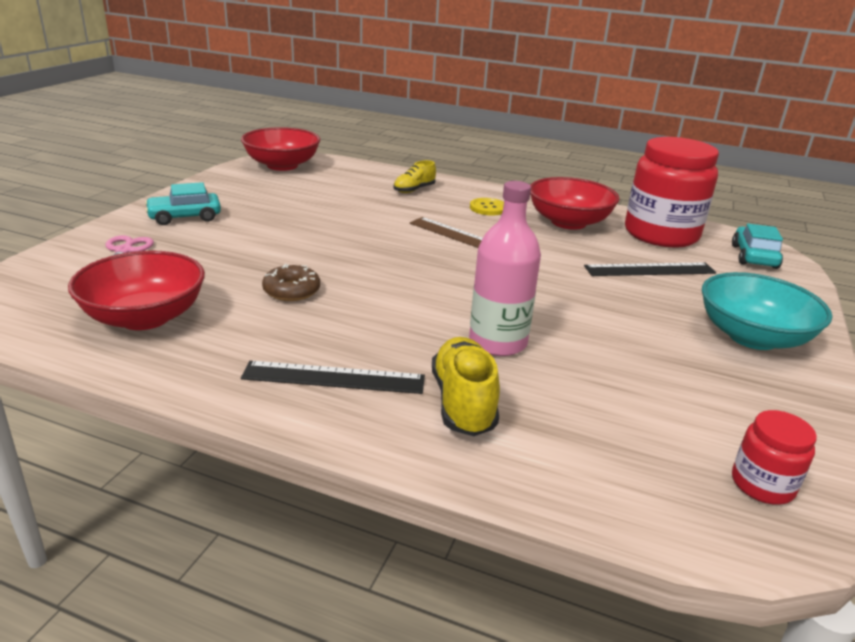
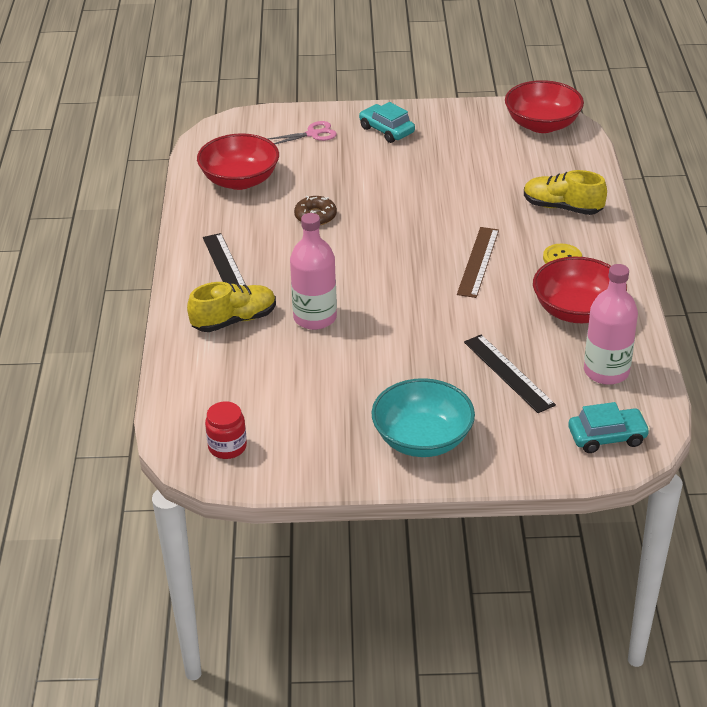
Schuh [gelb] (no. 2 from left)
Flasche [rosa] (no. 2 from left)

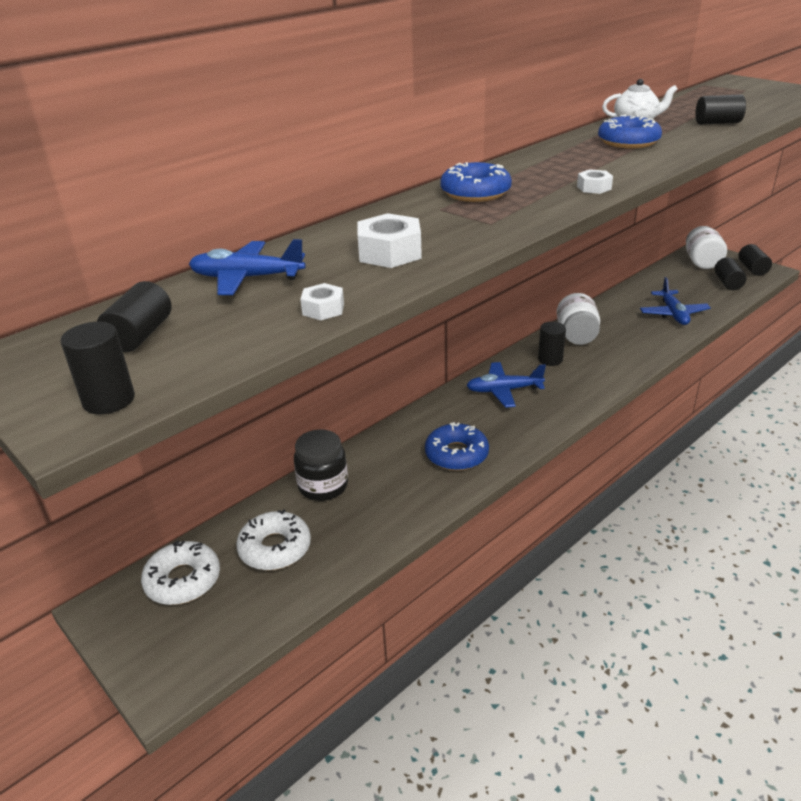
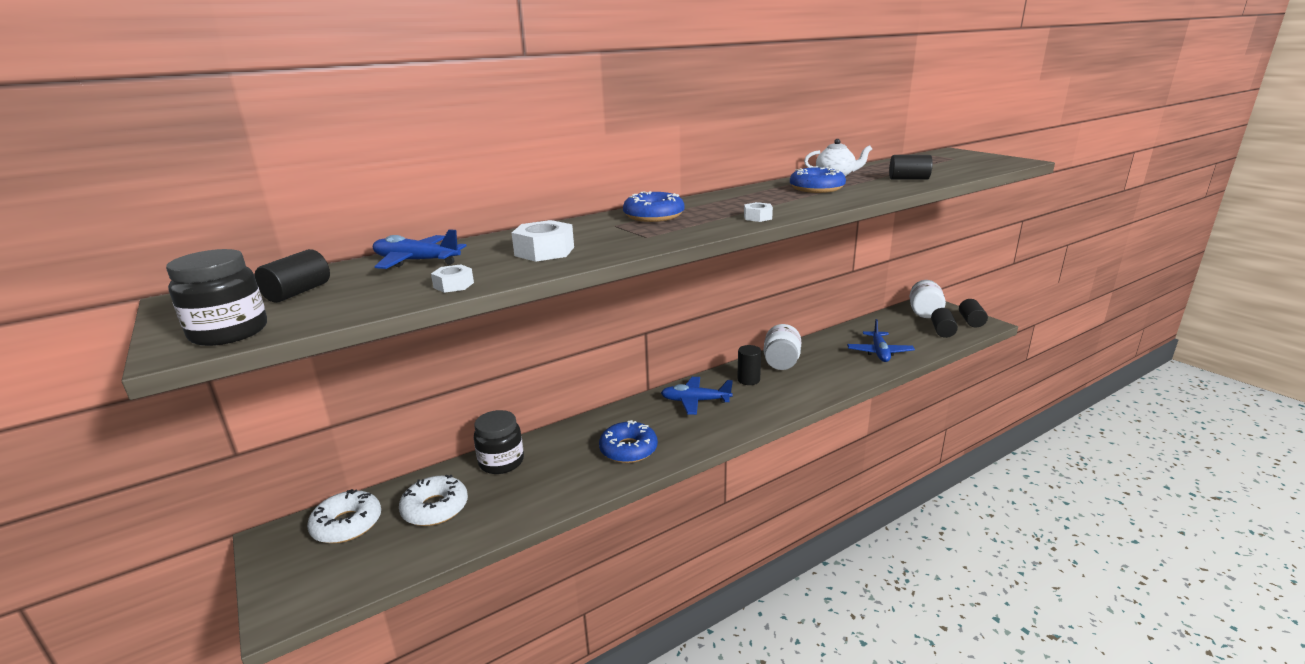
Einmachglas [schwarz] (no. 1 from left)

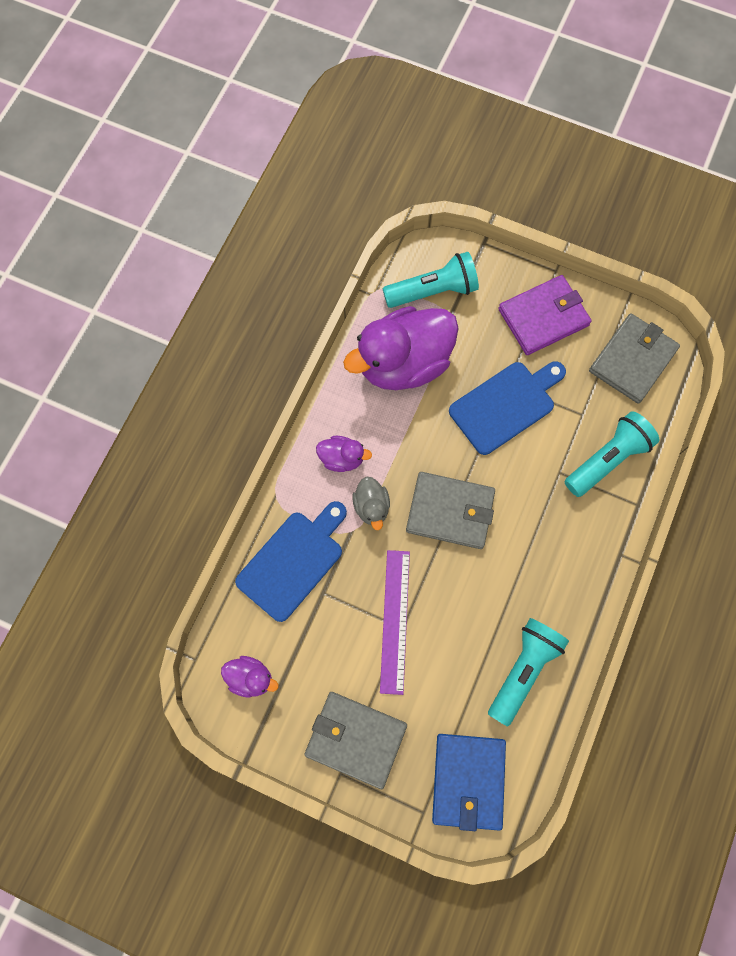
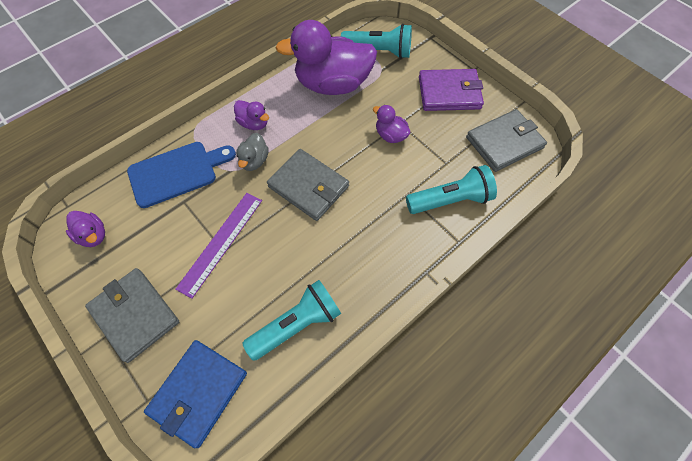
Ente [lila] (no. 4 from left)

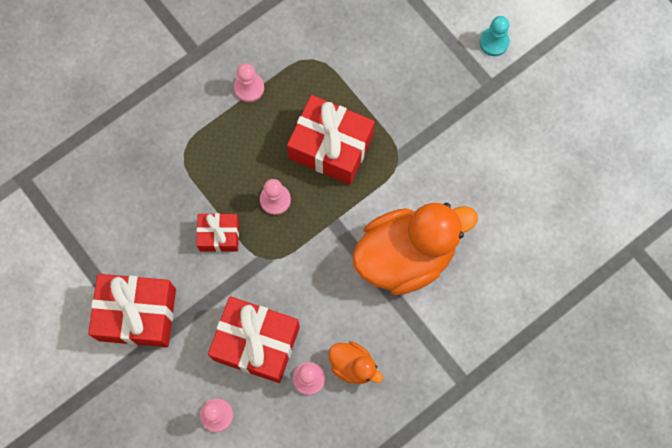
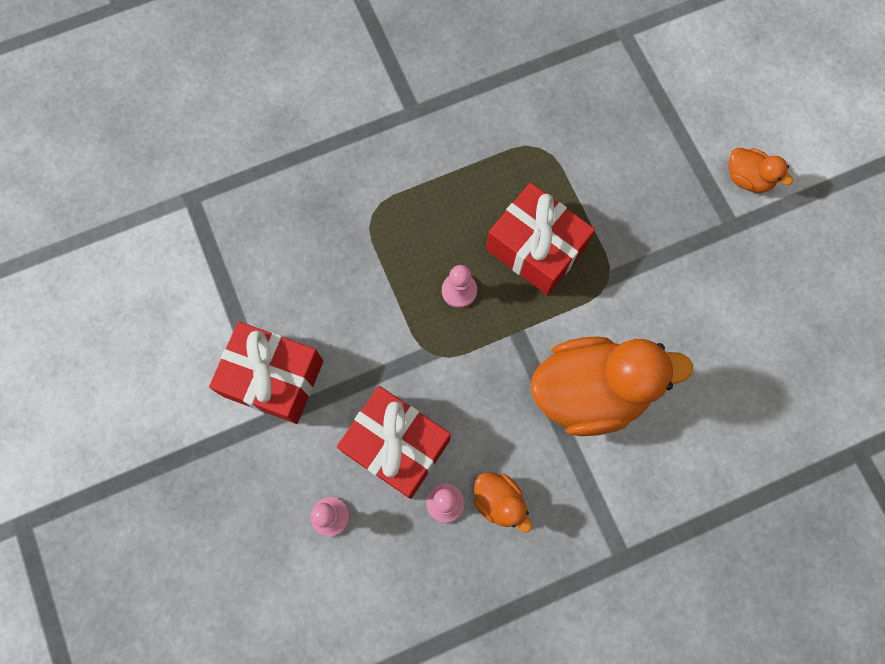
Ente [orange] (no. 3 from left)
Geschenk [rot] (no. 2 from left in the first image)
Bauer [rosa] (no. 2 from left in the first image)

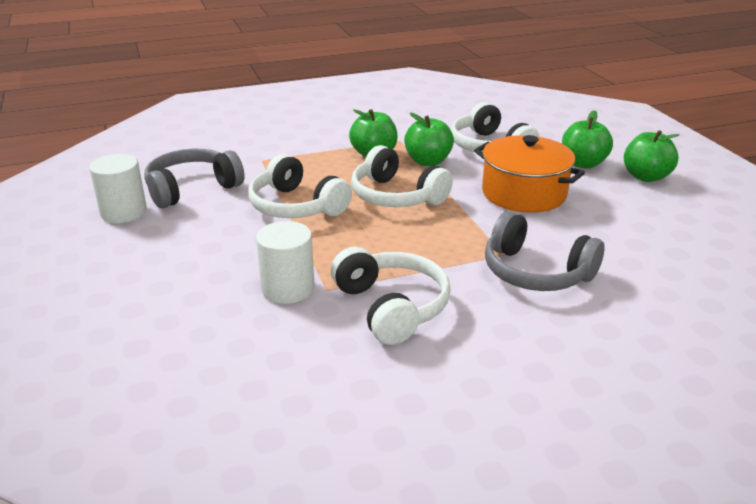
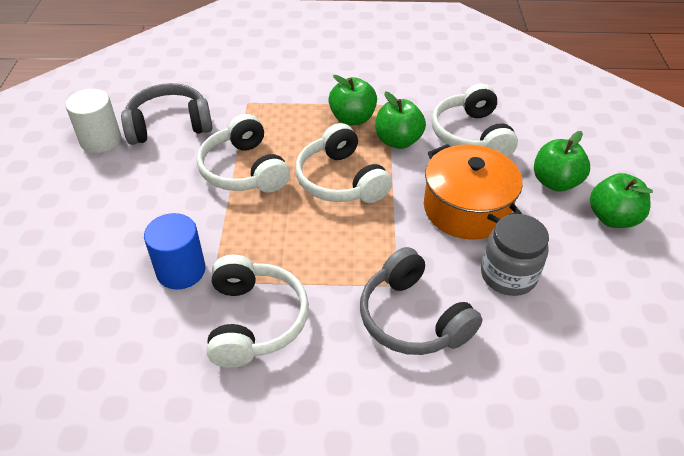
Vollzylinder [blau]
Einmachglas [grau]

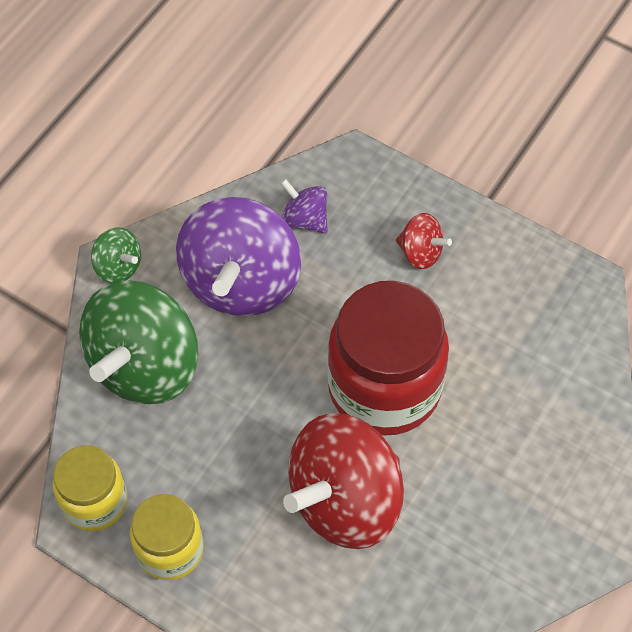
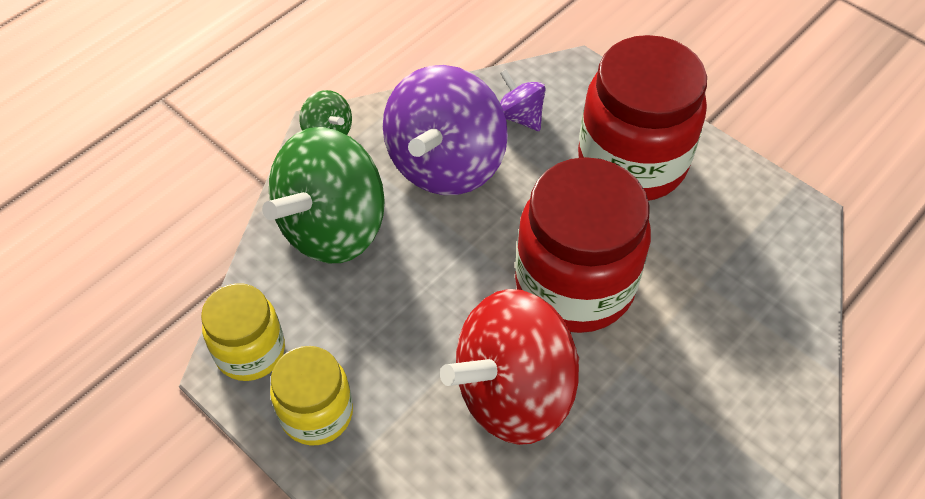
Einmachglas [rot] (no. 2 from left)

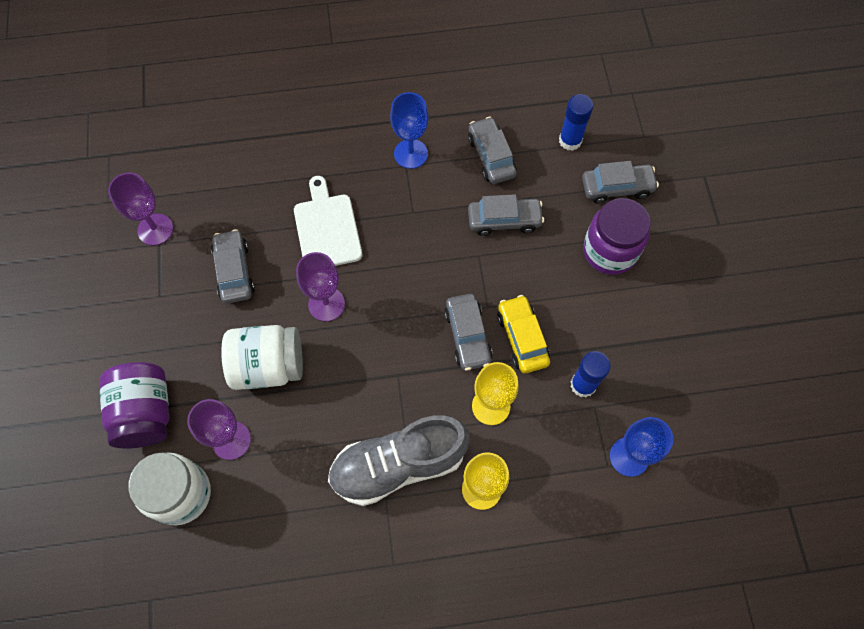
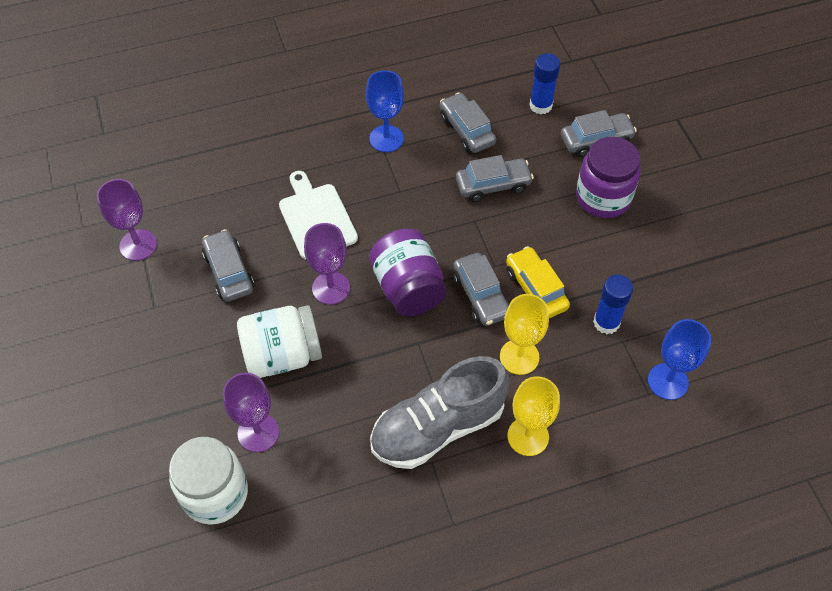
Einmachglas [lila] (no. 1 from left)

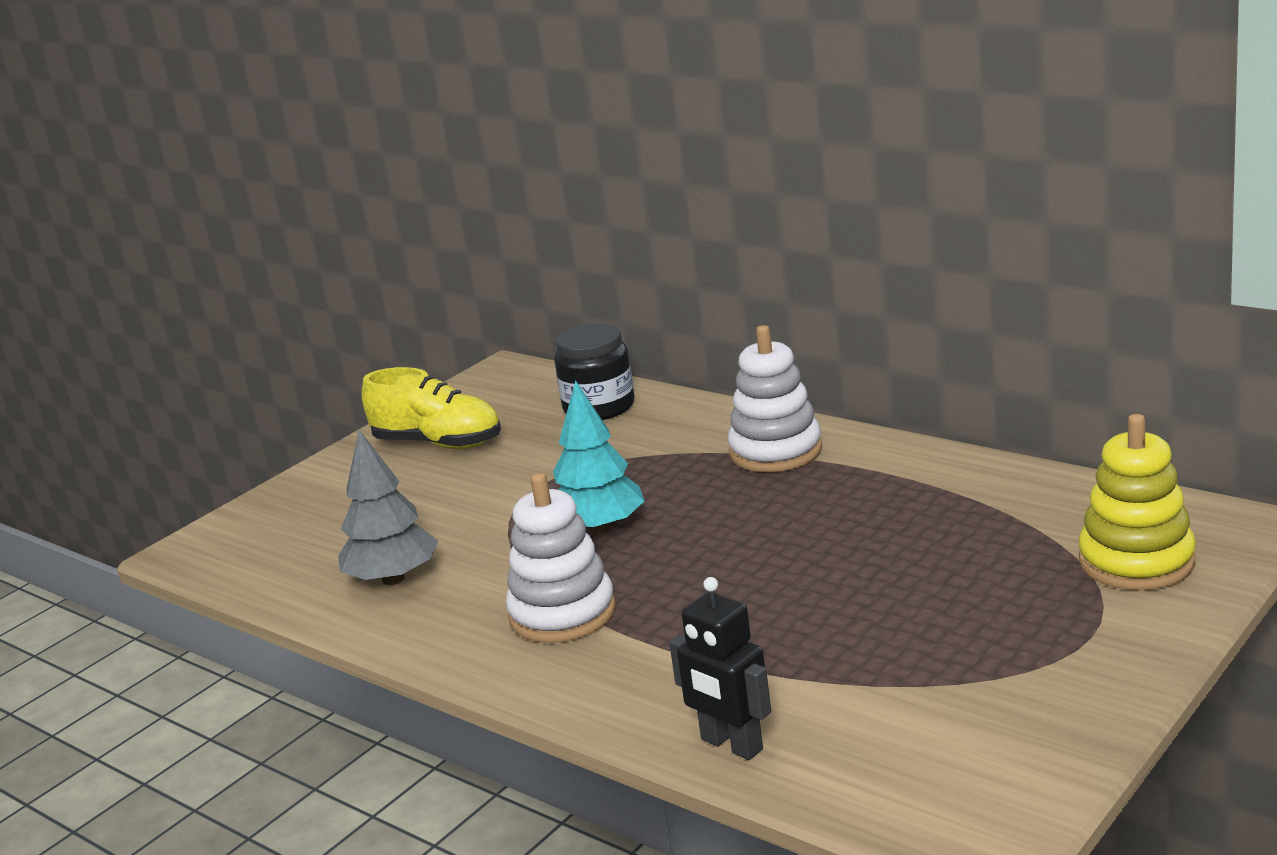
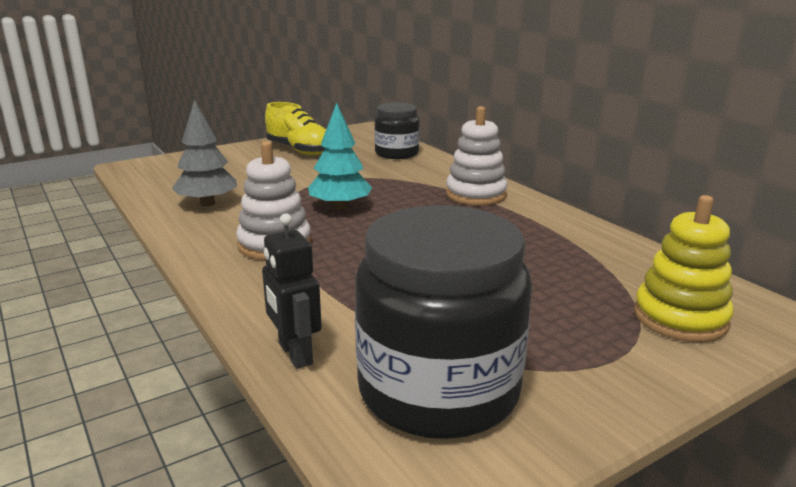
Einmachglas [schwarz] (no. 2 from left)

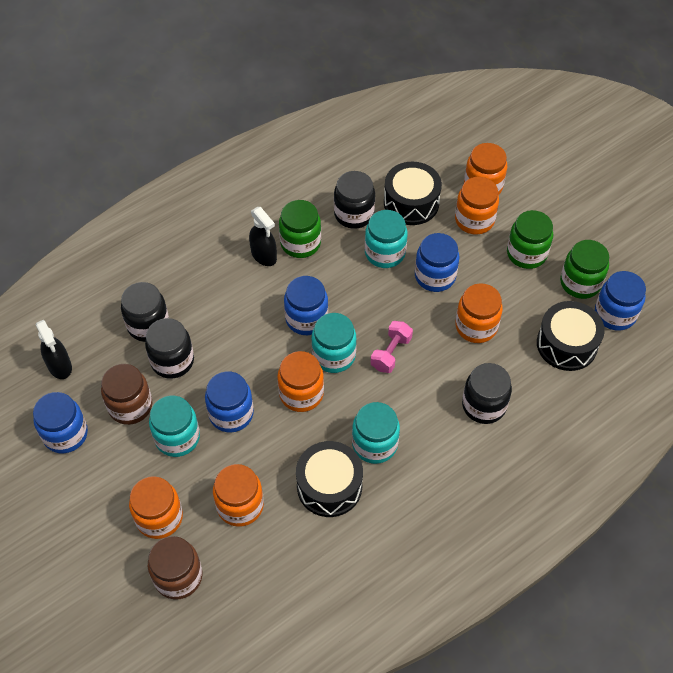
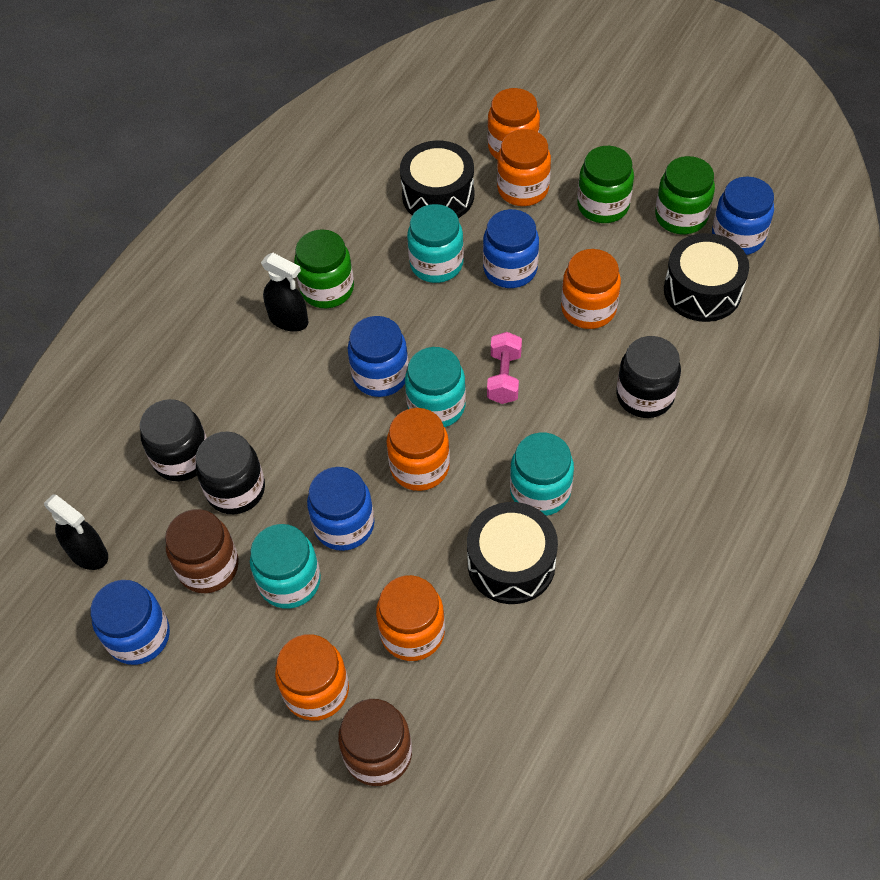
Einmachglas [schwarz] (no. 3 from left in the first image)

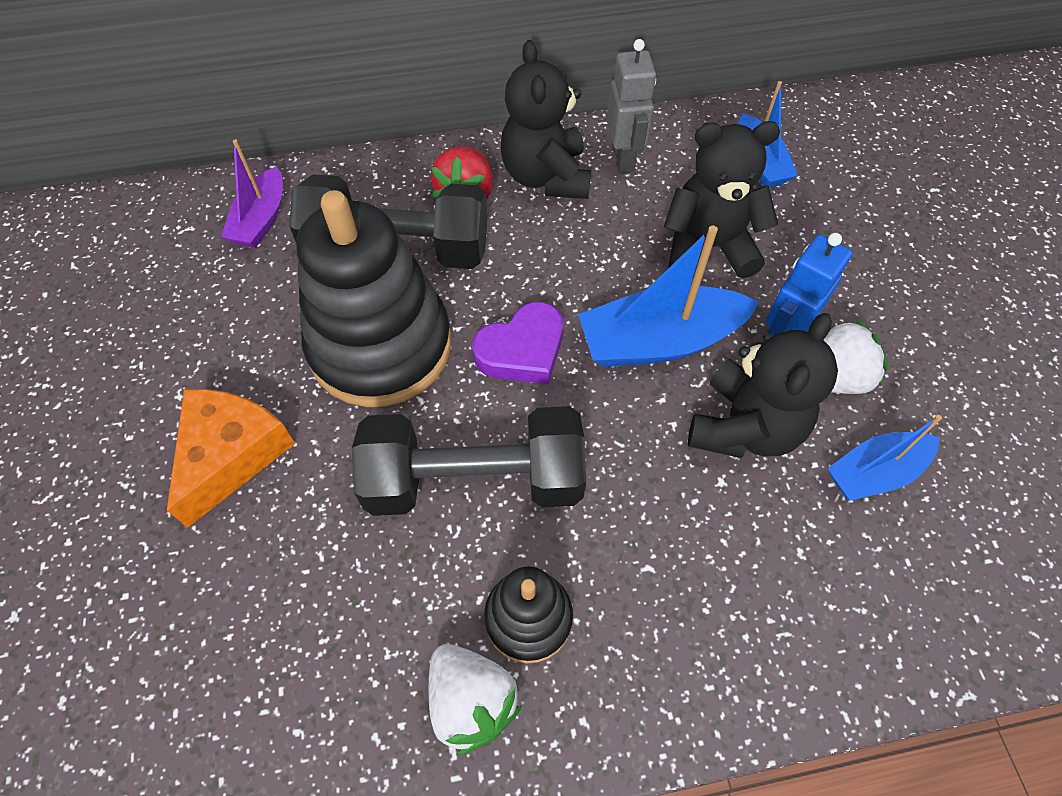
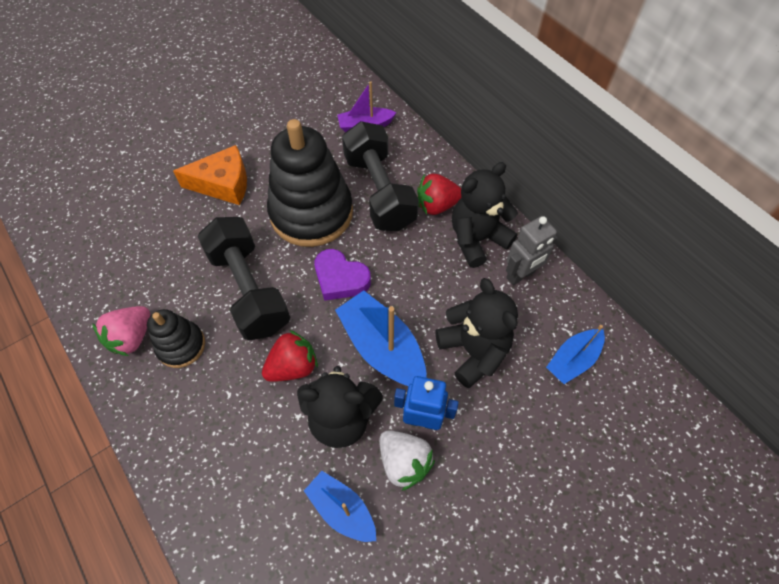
Erdbeere [rosa]
Erdbeere [rot] (no. 1 from left)

